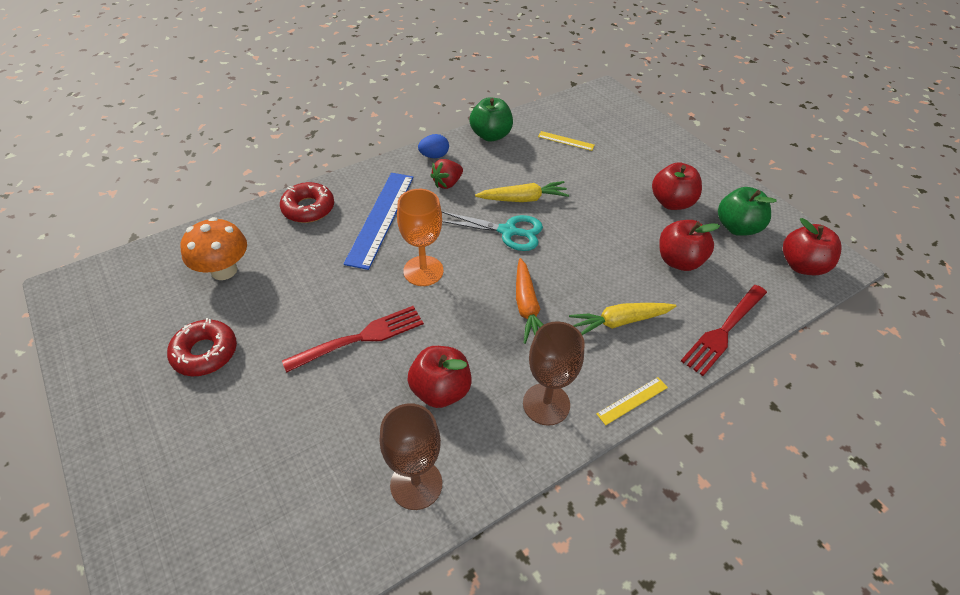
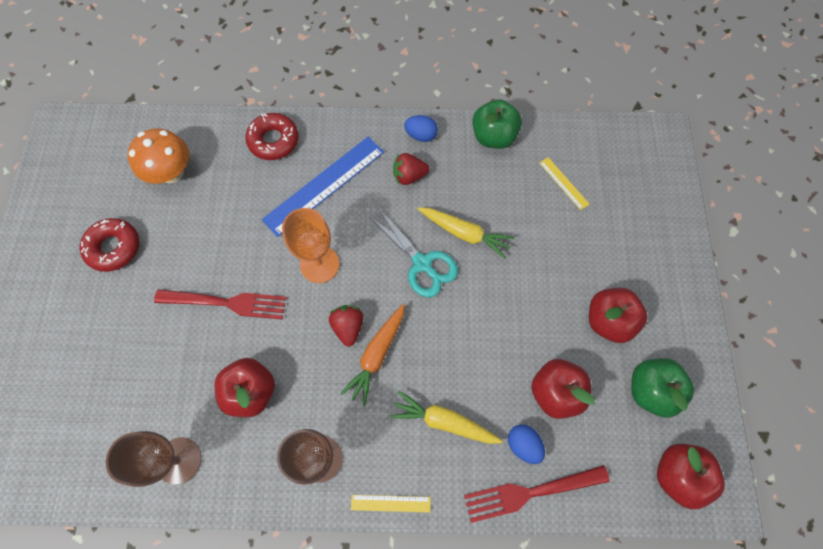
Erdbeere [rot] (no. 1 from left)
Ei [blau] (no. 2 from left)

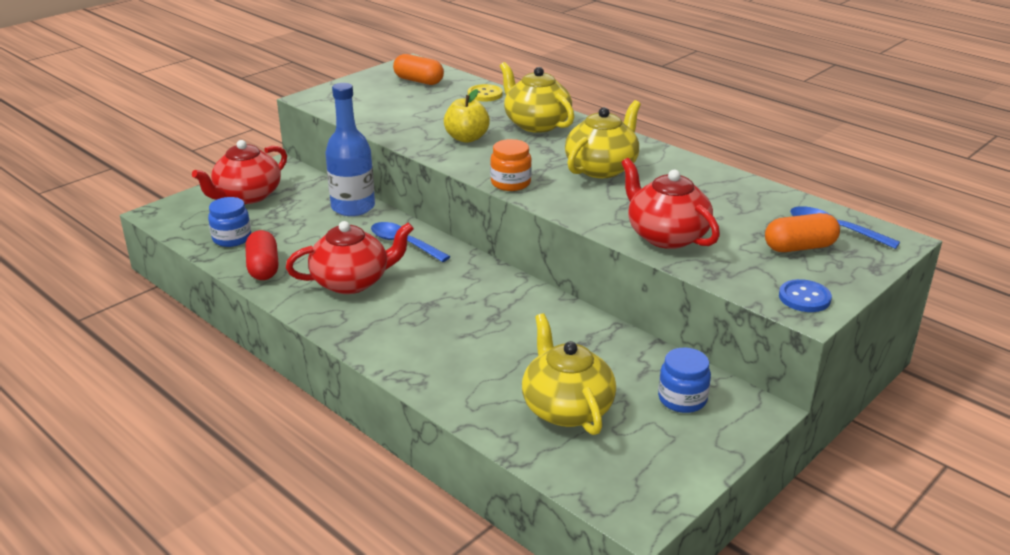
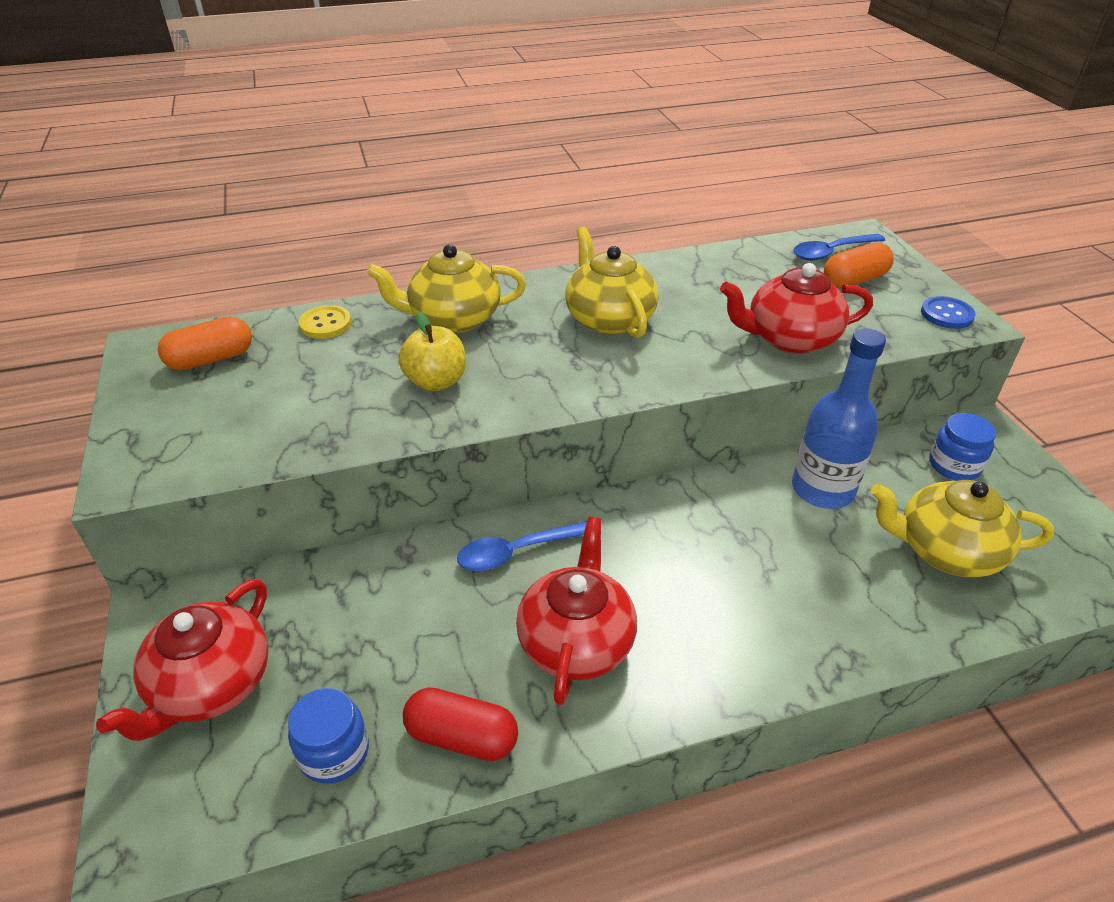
Teekanne [rot] (no. 1 from left)
Flasche [blau]
Kapsel [orange] (no. 2 from left)
Einmachglas [orange]

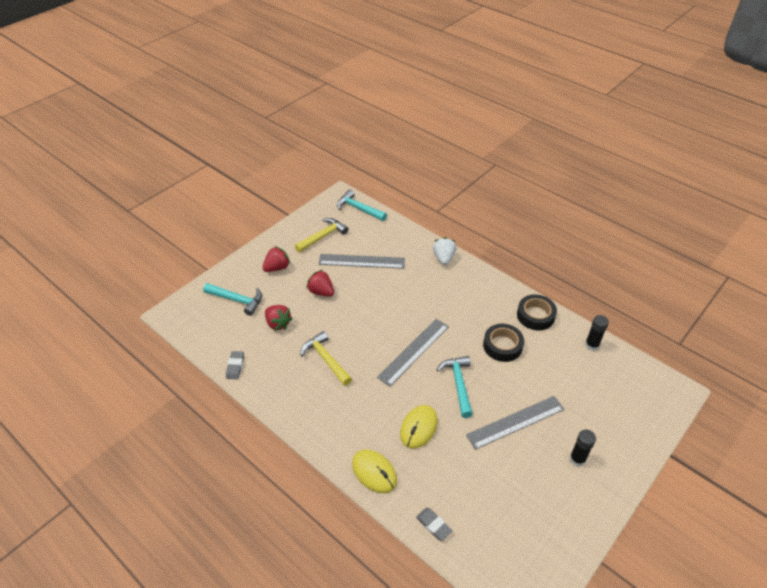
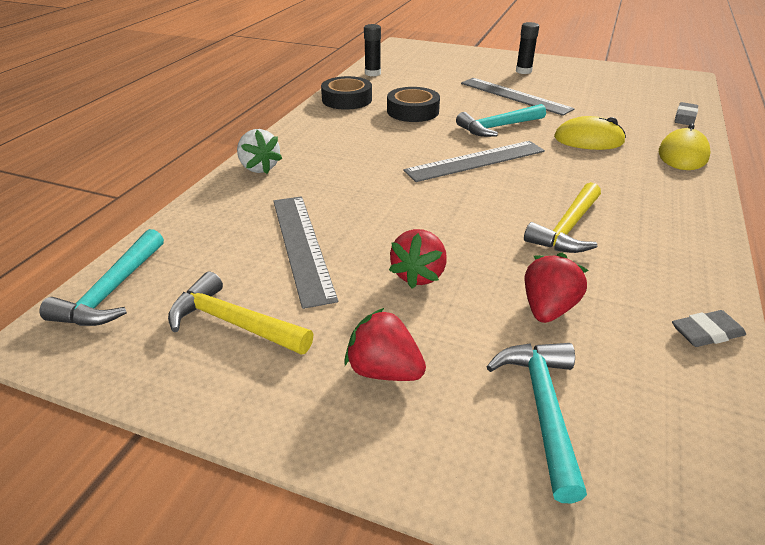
Erdbeere [weiß]
Lineal [grau] (no. 2 from left)

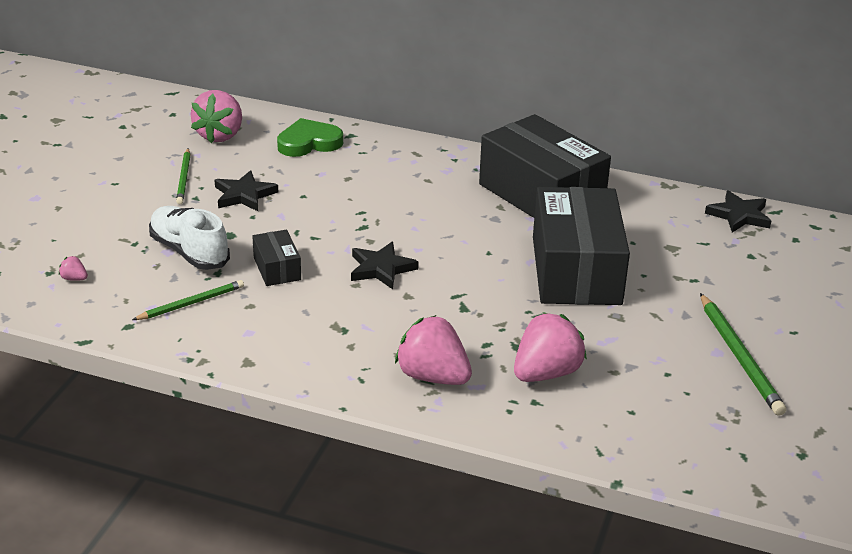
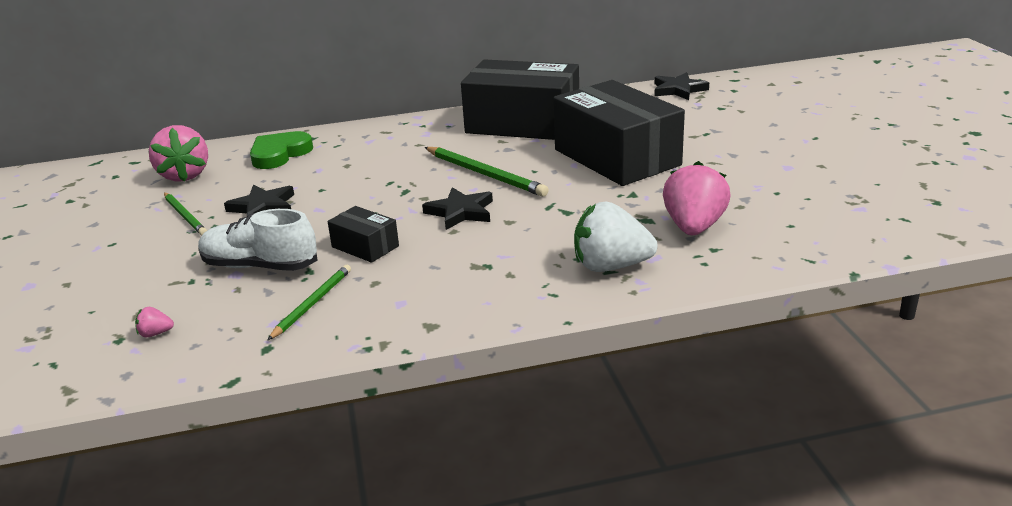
Bleistift [grün] (no. 3 from left)
Erdbeere [weiß]

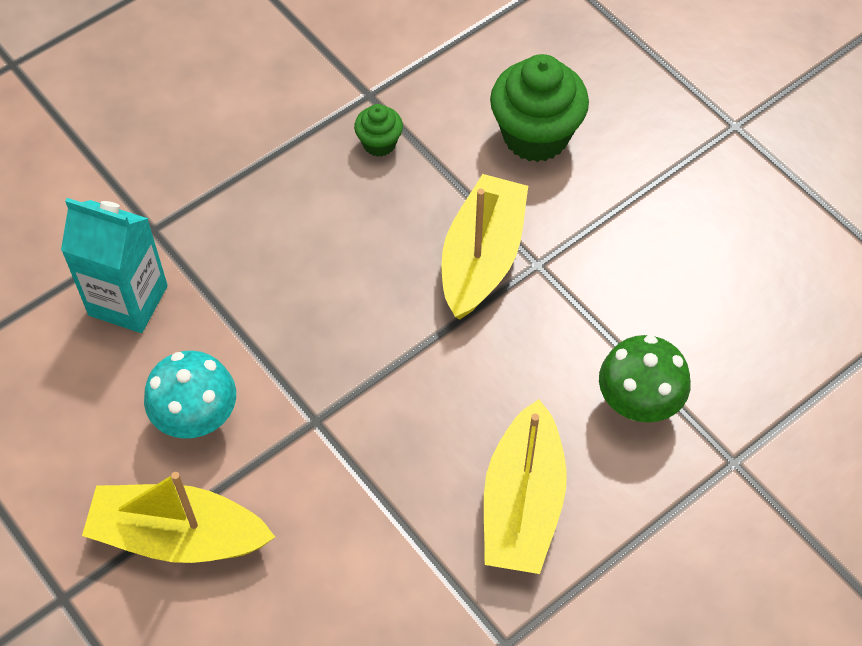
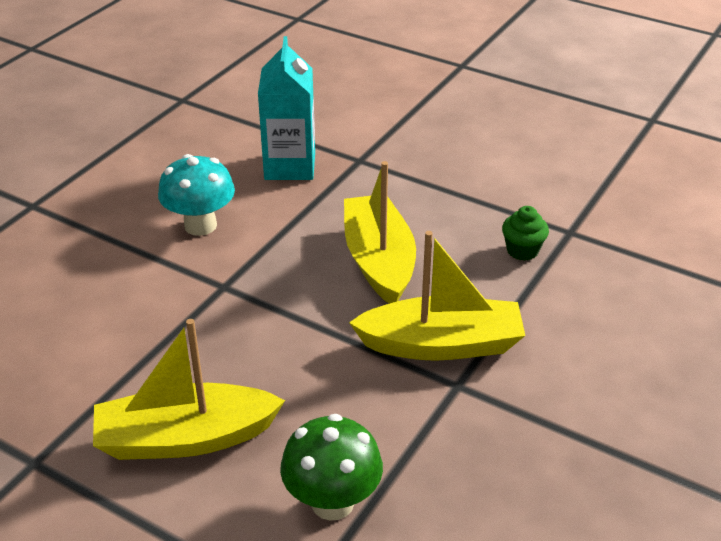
Boot [gelb] (no. 2 from left)
Muffin [grün] (no. 2 from left in the first image)

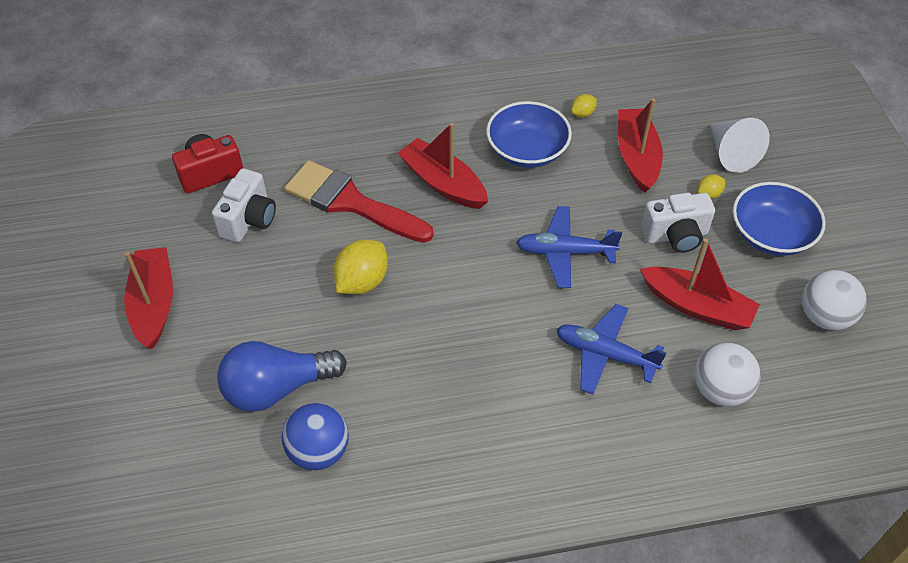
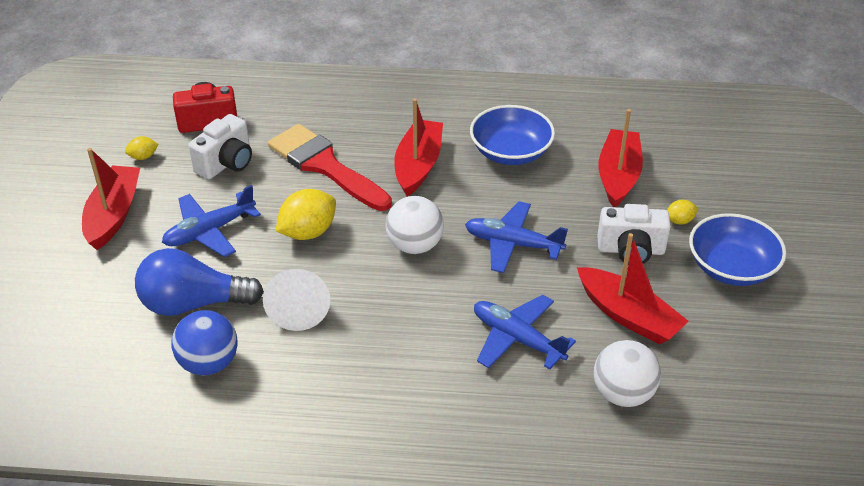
Zitrone [gelb] (no. 1 from left)
Flugzeug [blau] (no. 1 from left)
Kegel [weiß]
Ball [weiß] (no. 1 from left)
Boot [rot] (no. 2 from left)

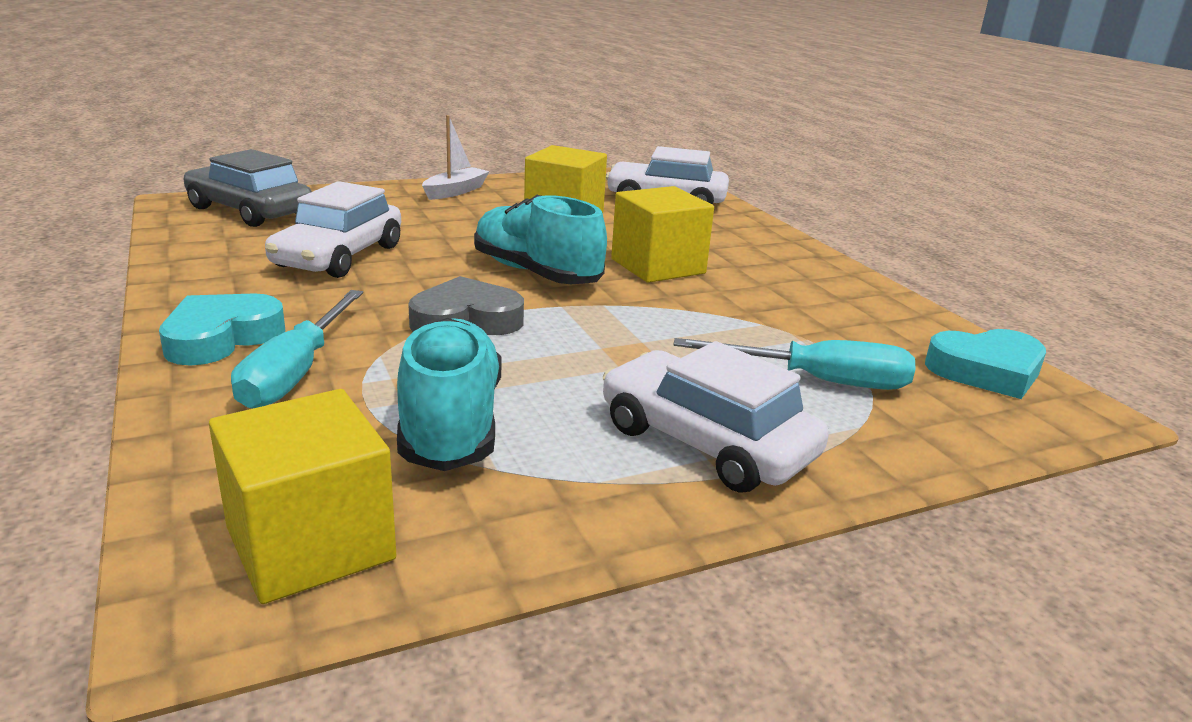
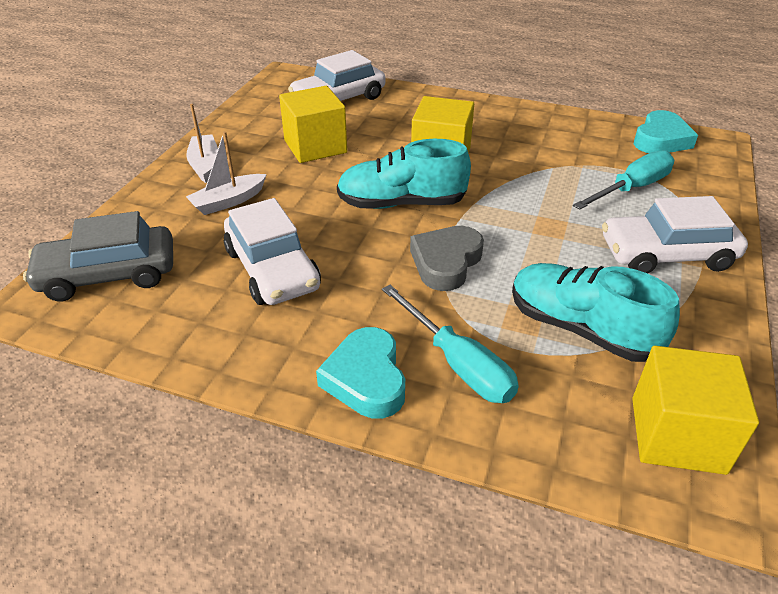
Boot [weiß] (no. 2 from left)

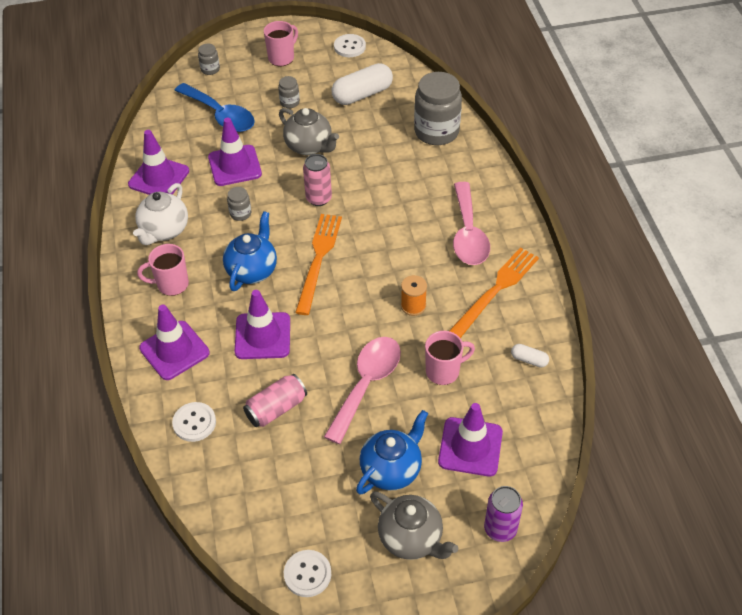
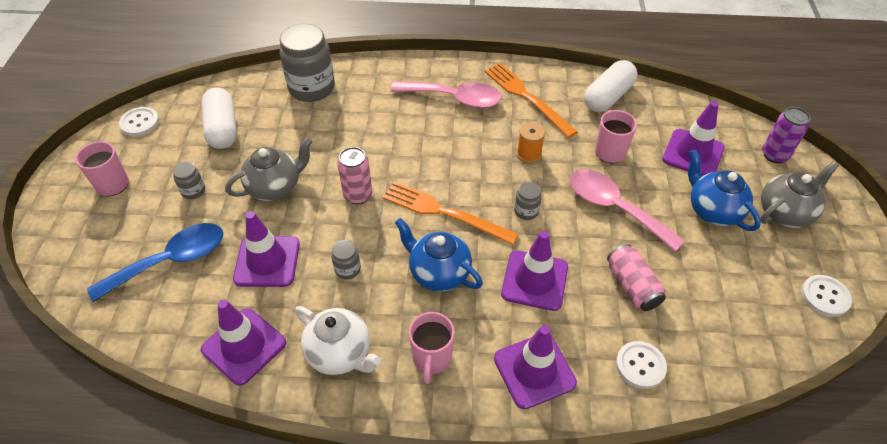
Einmachglas [grau] (no. 4 from left)
Kapsel [weiß] (no. 2 from left)

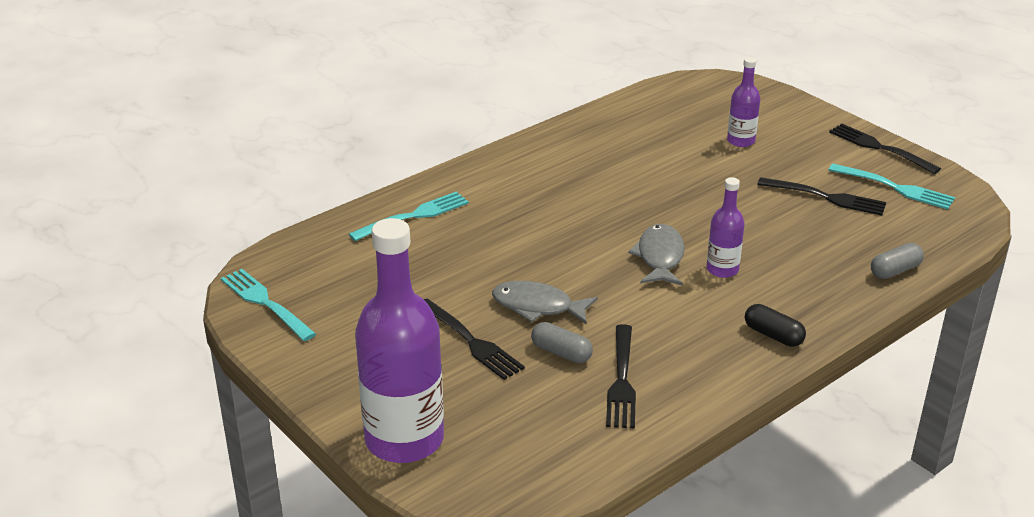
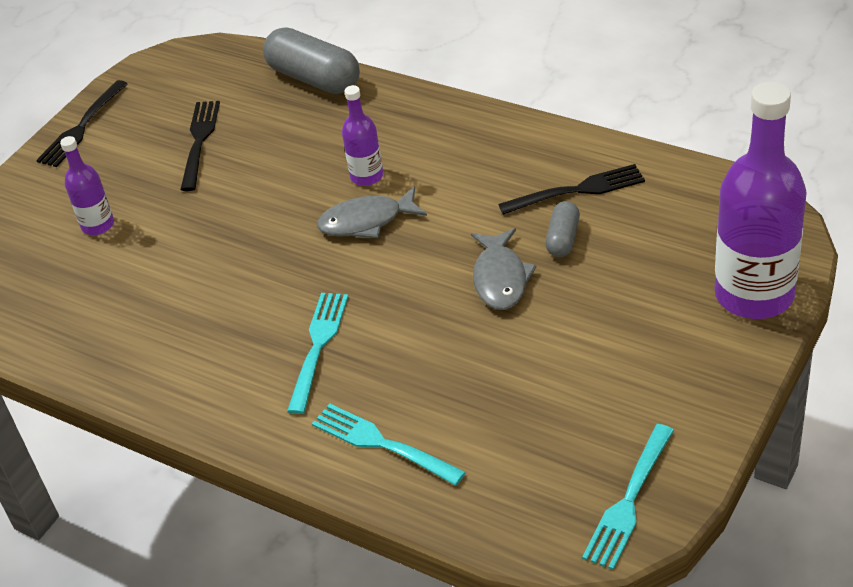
Kapsel [grau] (no. 1 from left)
Gabel [türkis] (no. 1 from left)
Gabel [schwarz] (no. 1 from left in the first image)
Kapsel [schwarz]

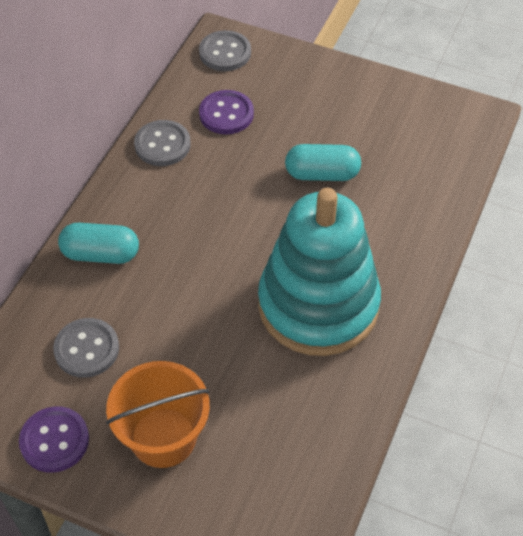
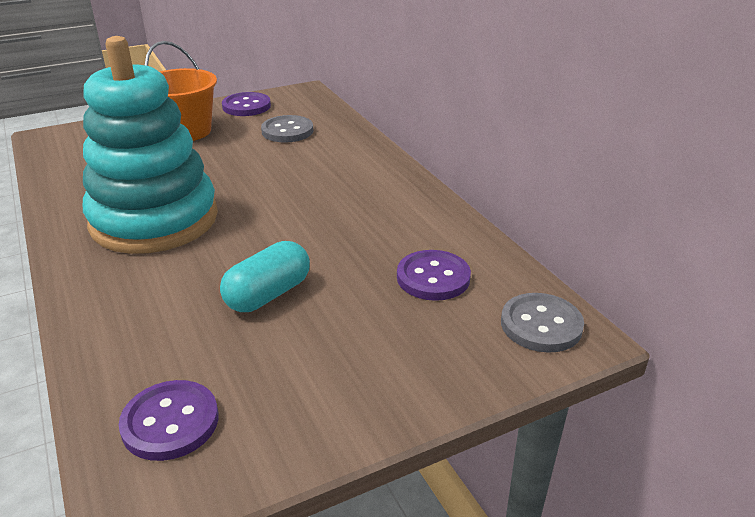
Knopf [lila] (no. 1 from left)
Kapsel [türkis] (no. 1 from left in the first image)
Knopf [grau] (no. 2 from left in the first image)

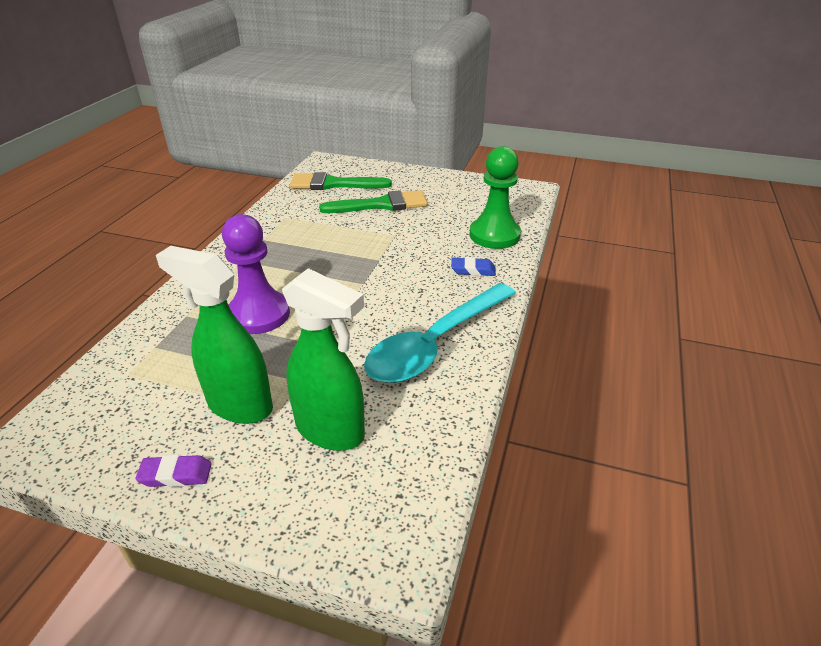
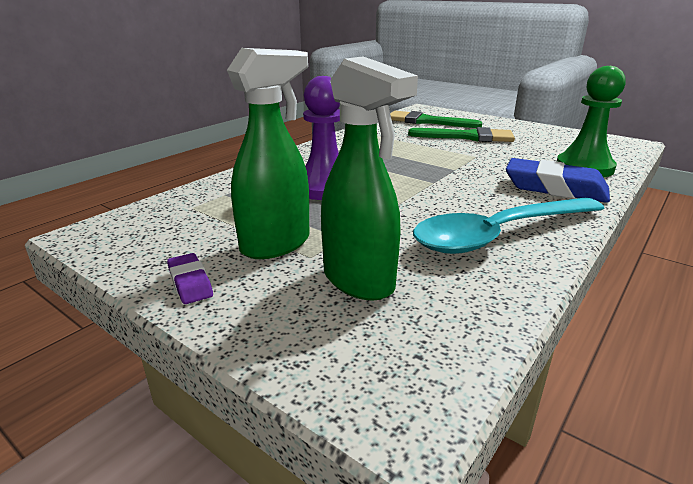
Radiergummi [lila]
Sprühflasche [grün] (no. 1 from left)
Radiergummi [blau]

